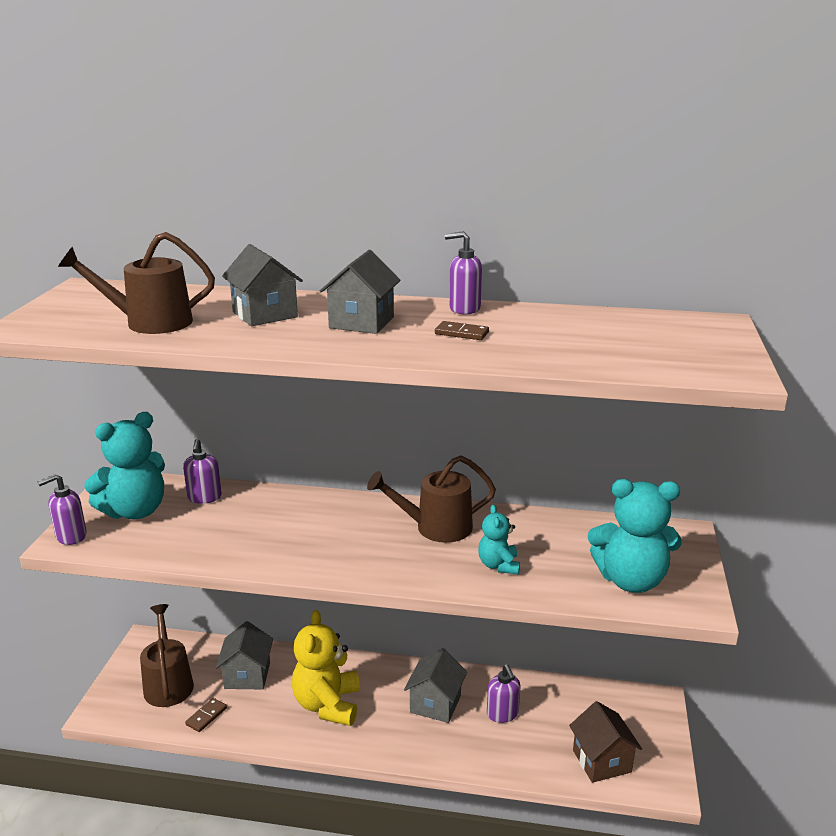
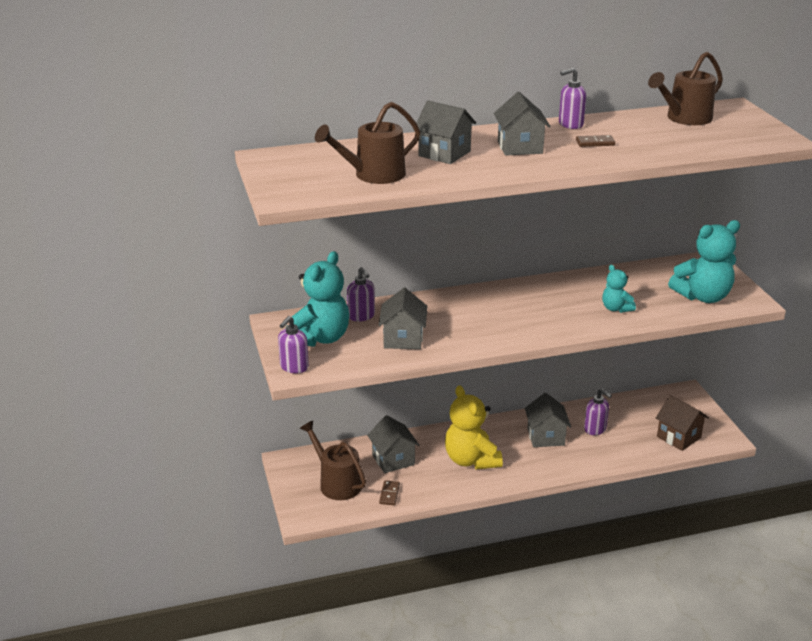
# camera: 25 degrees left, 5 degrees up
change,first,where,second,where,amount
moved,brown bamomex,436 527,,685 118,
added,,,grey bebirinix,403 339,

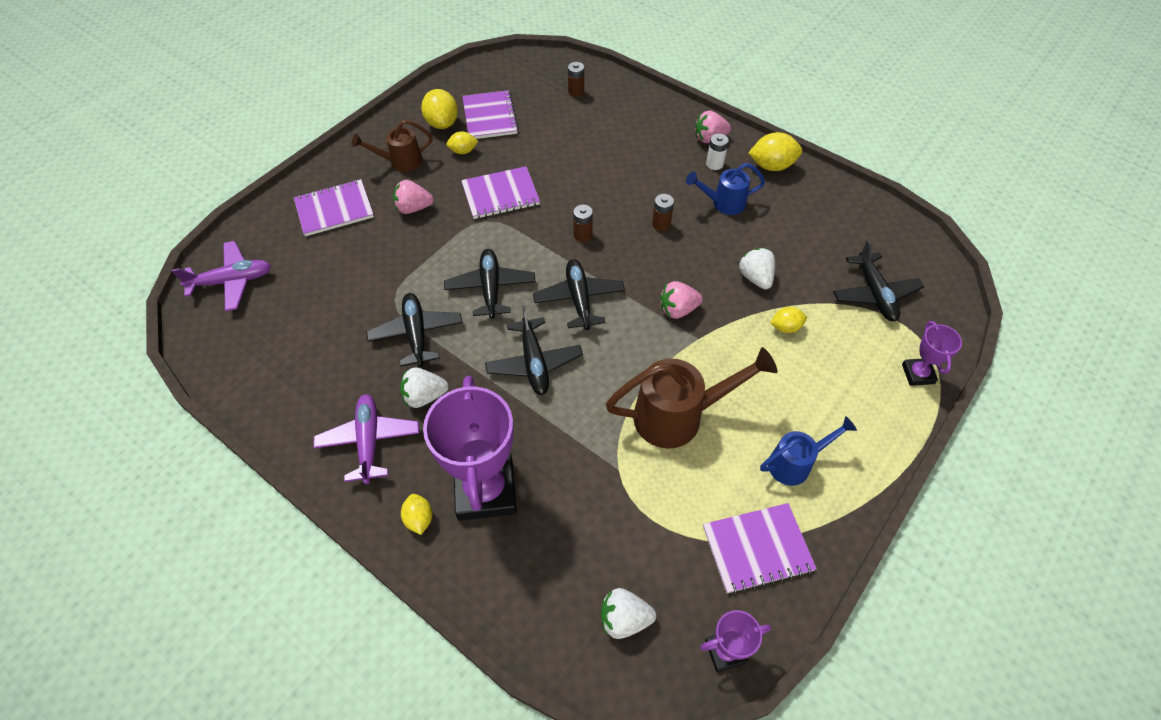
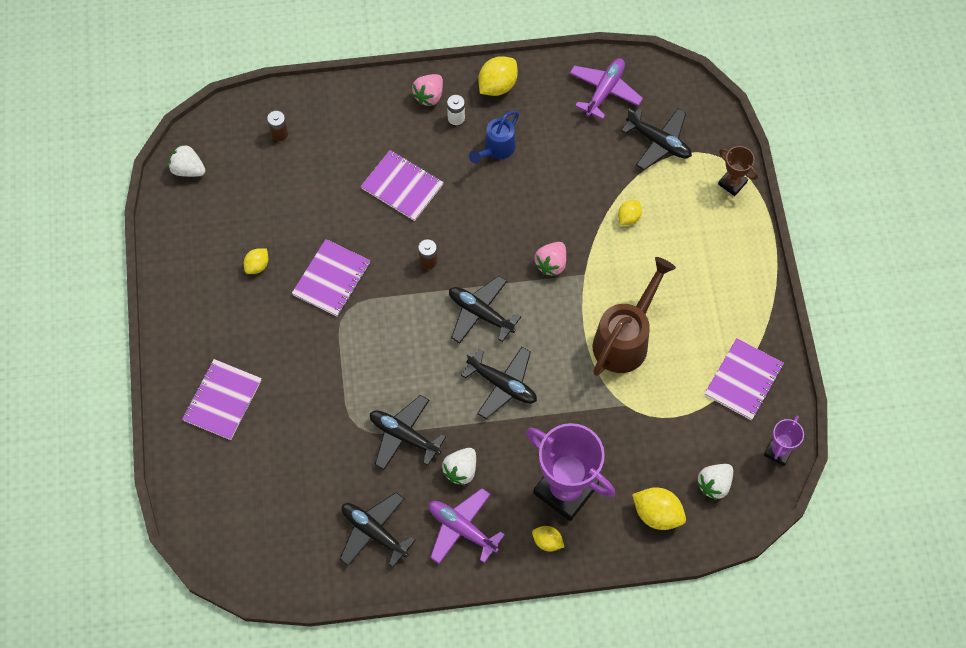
# camera: 45 degrees left, 10 degrees up
change,first,where,second,where,amount
moved,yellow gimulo,442 123,,657 514,
moved,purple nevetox,490 117,,402 186,
removed,brown bamomex,401 162,,,
removed,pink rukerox,413 208,,,
removed,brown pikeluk,661 224,,,
moved,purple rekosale,232 281,,604 91,
moved,white rukerox,755 278,,188 169,
moved,black rekosale,491 288,,374 532,
recoloured,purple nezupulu,918 374,brown nezupulu,732 183,
removed,blue bamomex,795 463,,,

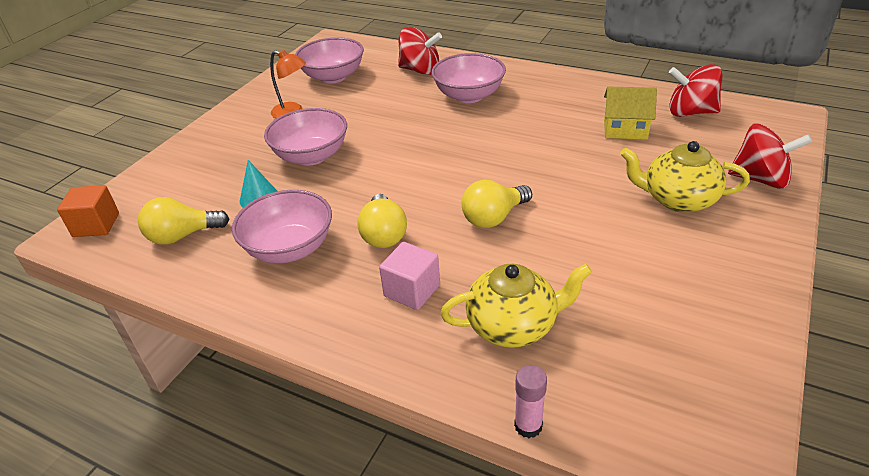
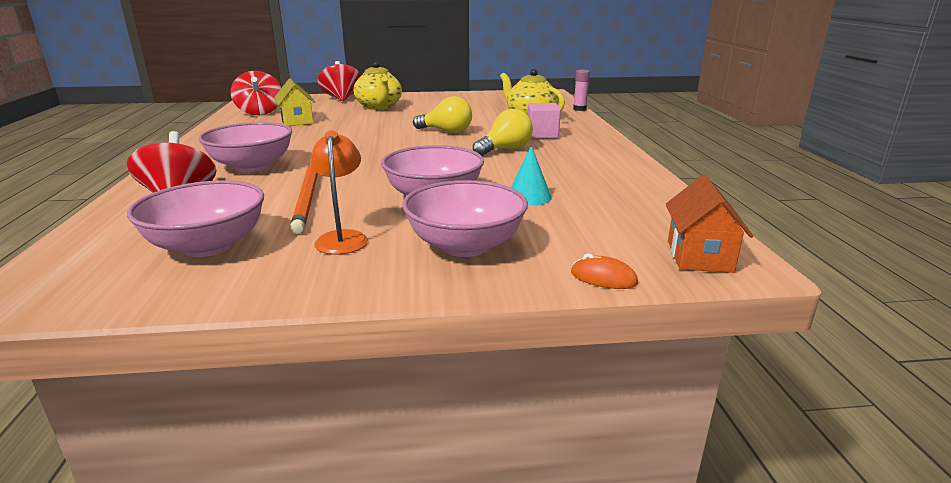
# camera: 125 degrees left, 15 degrees down
change,first,where,second,where,amount
replaced,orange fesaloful,96 225,orange bebirinix,699 256,
moved,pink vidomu,290 248,,465 246,
removed,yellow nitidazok,182 236,,,
added,,,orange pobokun,307 198,
added,,,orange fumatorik,603 278,

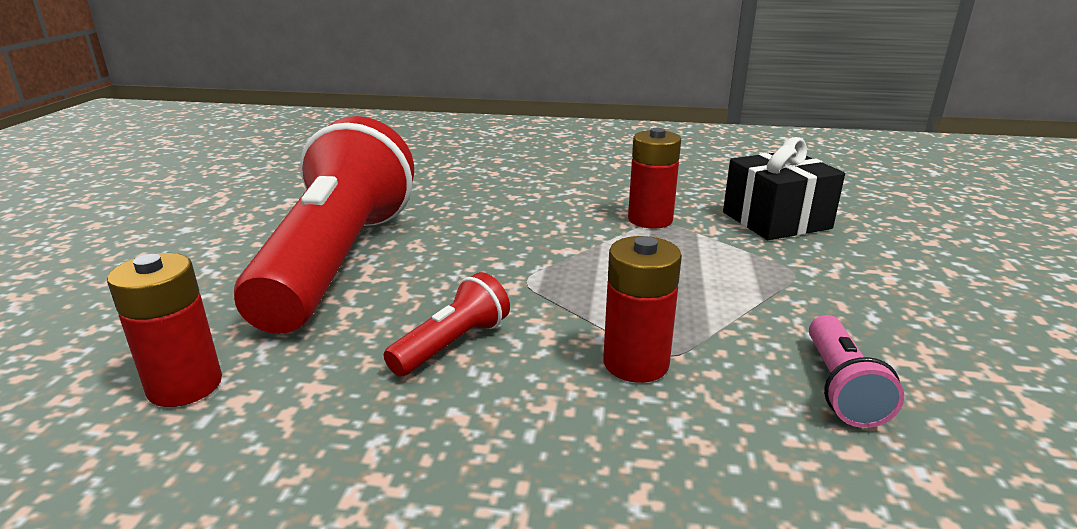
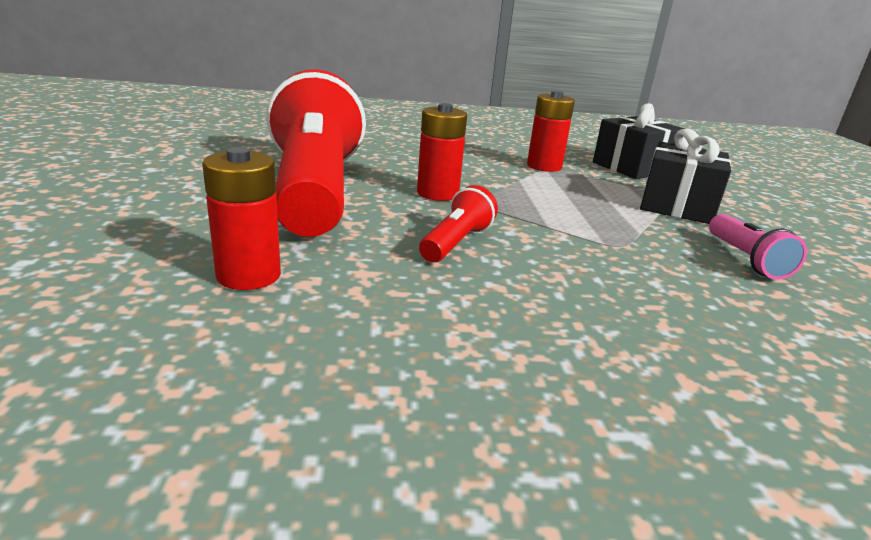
# camera: 15 degrees left, 0 degrees up
change,first,where,second,where,amount
moved,red pikeluk,636 363,,437 193,
added,,,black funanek,677 206,

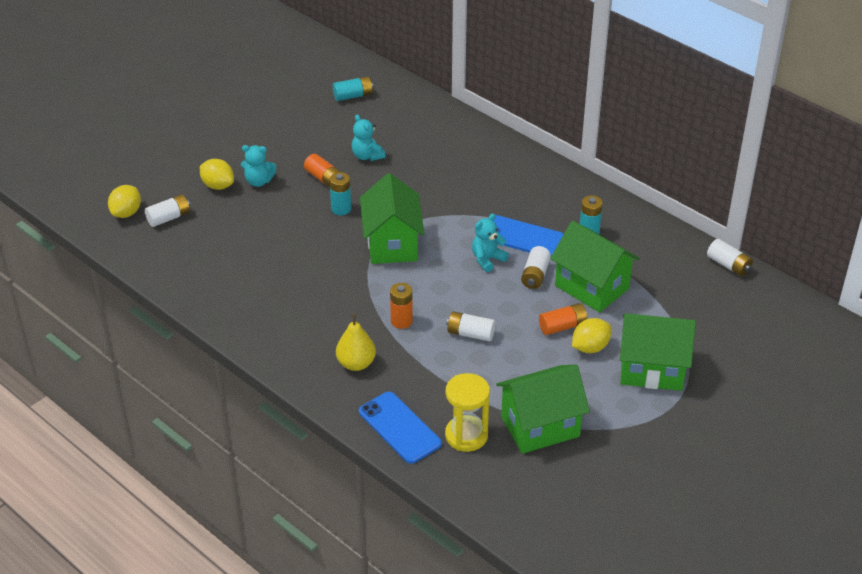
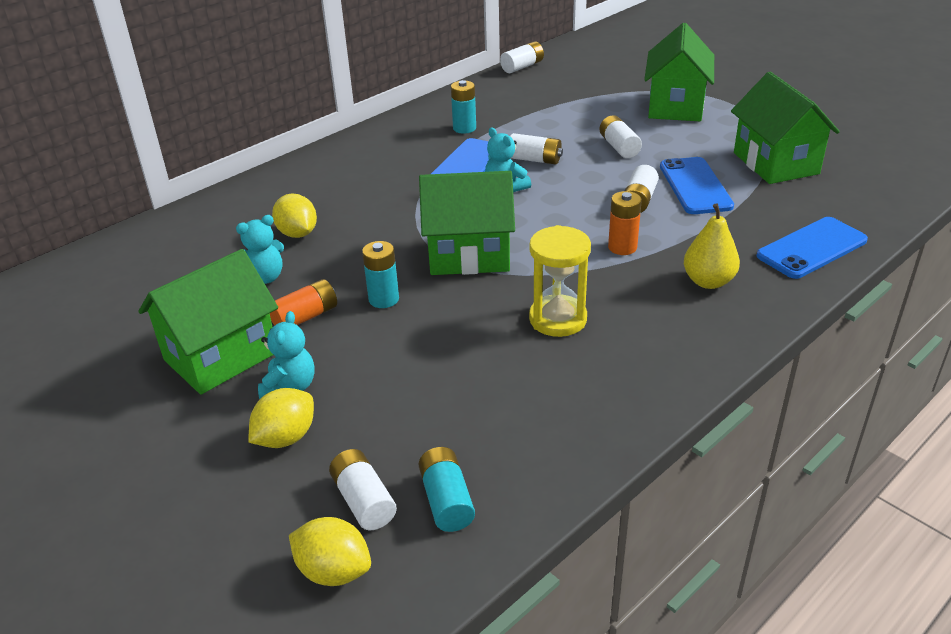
# camera: 85 degrees left, 5 degrees down
change,first,where,second,where,amount
moved,turquoise pikeluk,353 96,,446 500,
moved,green bebirinix,591 287,,221 356,
recoloured,orange pikeluk,562 326,white pikeluk,619 147,
moved,yellow gimulo,590 347,,297 233,
moved,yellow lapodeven,466 435,,558 319,
added,,,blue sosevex,695 186,

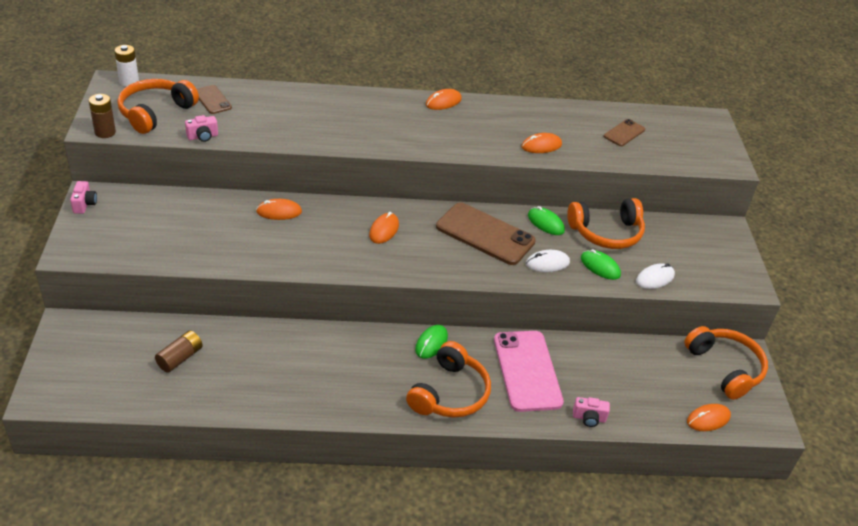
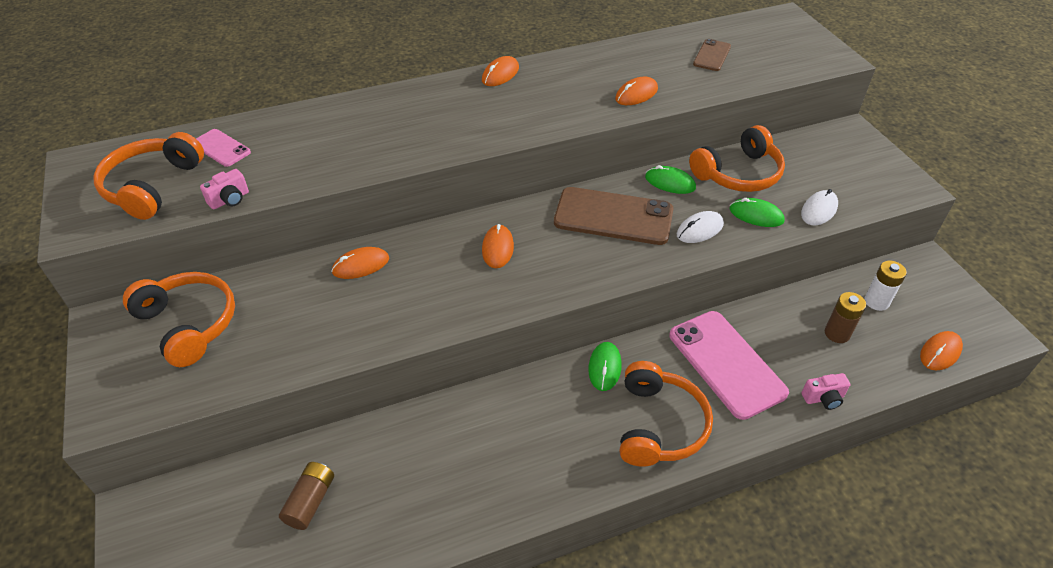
# camera: 15 degrees left, 5 degrees up
change,first,where,second,where,amount
moved,white pikeluk,129 82,,876 301,
recoloured,brown sosevex,212 100,pink sosevex,221 148,
moved,brown pikeluk,105 132,,837 333,
removed,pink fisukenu,84 204,,,
moved,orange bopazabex,725 368,,188 324,

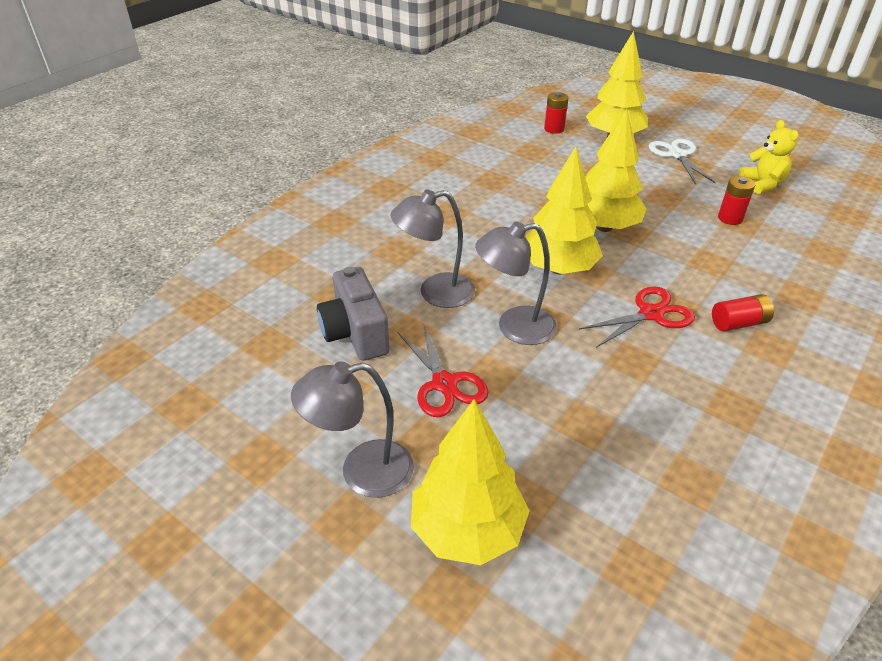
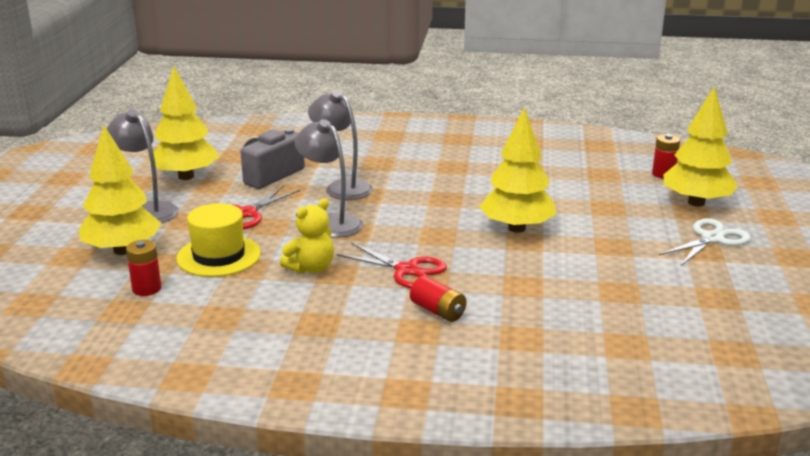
# camera: 60 degrees right, 15 degrees down
change,first,where,second,where,amount
moved,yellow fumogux,762 184,,311 268,
moved,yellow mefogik,558 268,,186 176,
moved,red pikeluk,730 218,,146 289,
added,,,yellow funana,219 256,

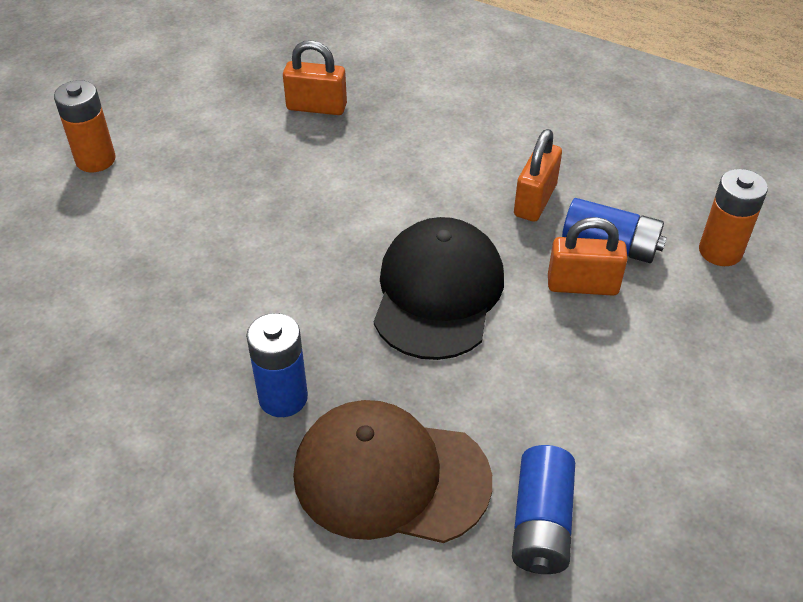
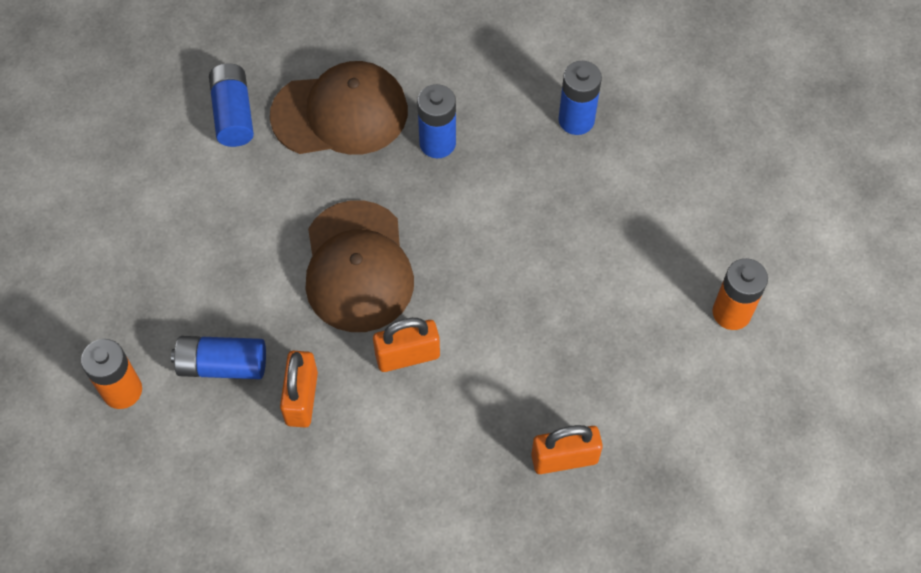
# camera: 160 degrees right, 15 degrees up
change,first,where,second,where,amount
recoloured,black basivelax,438 293,brown basivelax,357 267,
moved,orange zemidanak,582 285,,407 356,
added,,,blue pikeluk,576 120,

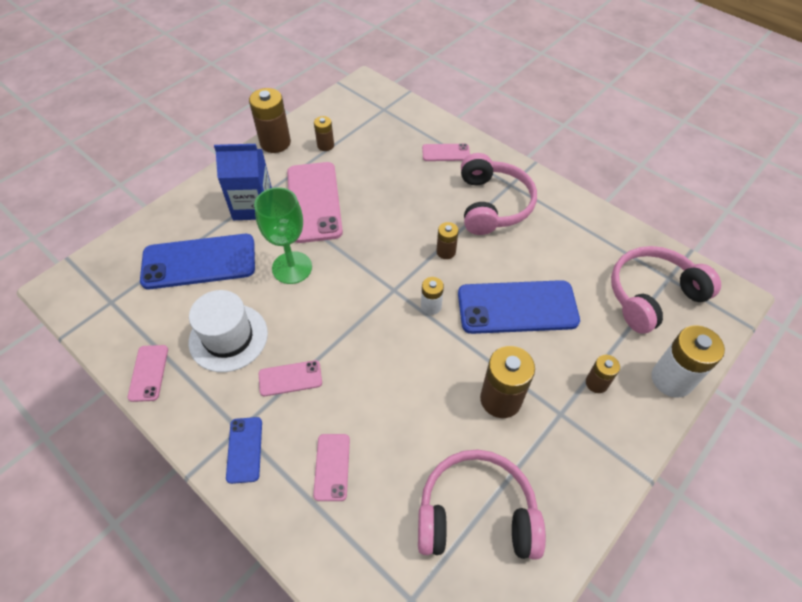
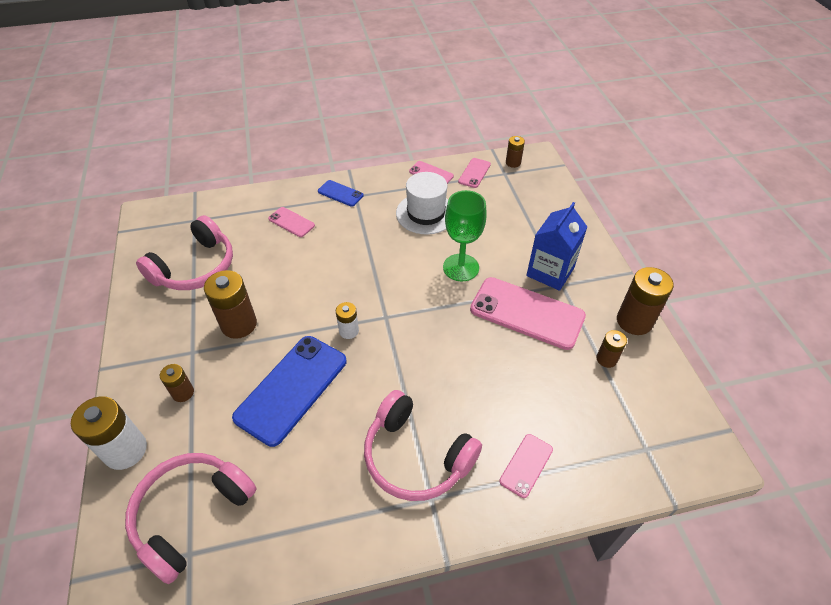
# camera: 125 degrees right, 5 degrees down
change,first,where,second,where,amount
moved,brown pikeluk,446 252,,513 163,
removed,blue sosevex,199 262,,,
turned,pink bopazabex,652 295,,192 515,150 degrees counterclockwise
moved,pink sosevex,290 378,,474 173,

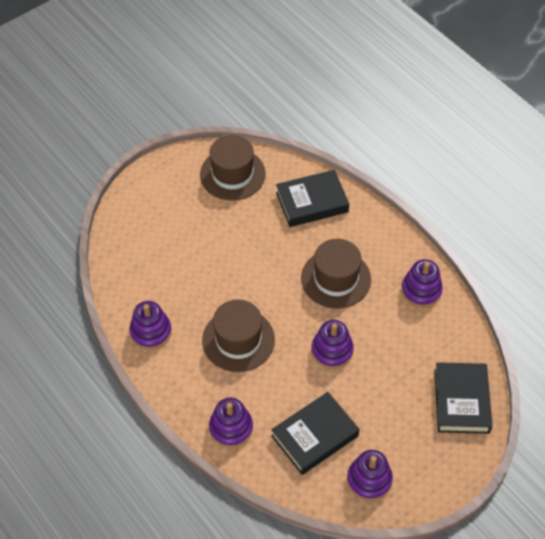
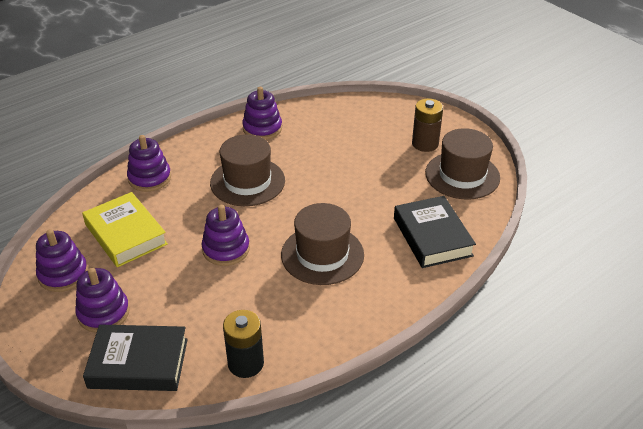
# camera: 90 degrees right, 15 degrees down
change,first,where,second,where,amount
moved,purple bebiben,421 290,,103 313,
recoloured,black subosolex,314 436,yellow subosolex,126 234,
added,,,brown pikeluk,425 144,
added,,,black pikeluk,246 363,

